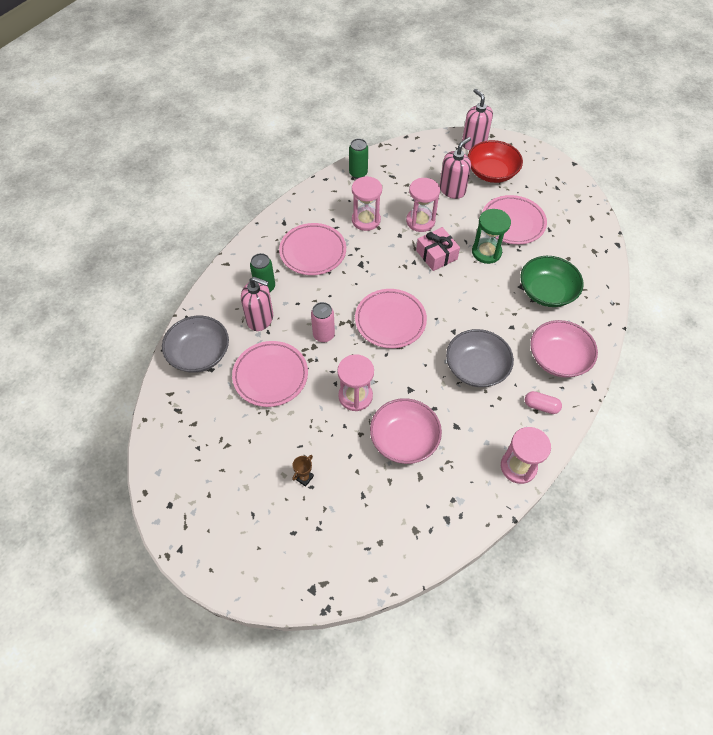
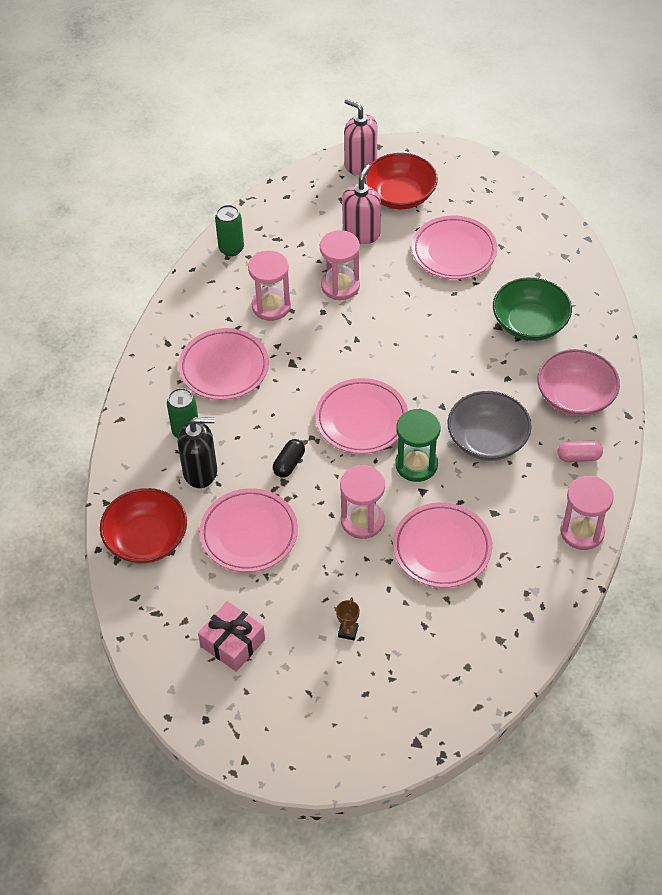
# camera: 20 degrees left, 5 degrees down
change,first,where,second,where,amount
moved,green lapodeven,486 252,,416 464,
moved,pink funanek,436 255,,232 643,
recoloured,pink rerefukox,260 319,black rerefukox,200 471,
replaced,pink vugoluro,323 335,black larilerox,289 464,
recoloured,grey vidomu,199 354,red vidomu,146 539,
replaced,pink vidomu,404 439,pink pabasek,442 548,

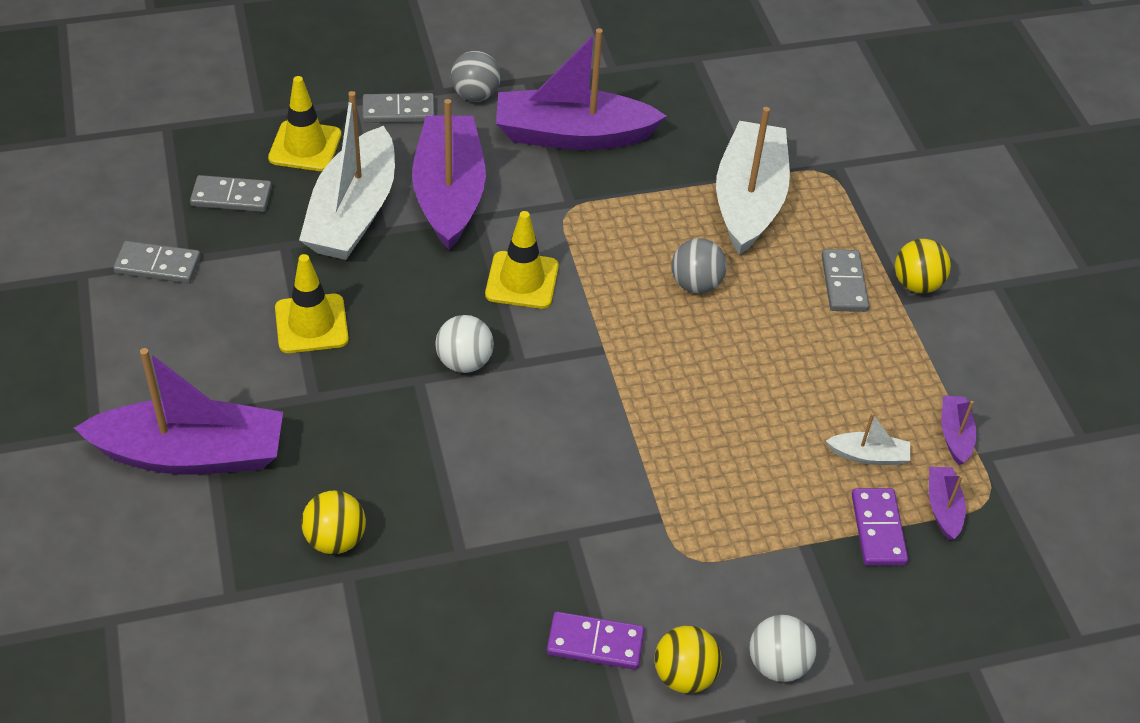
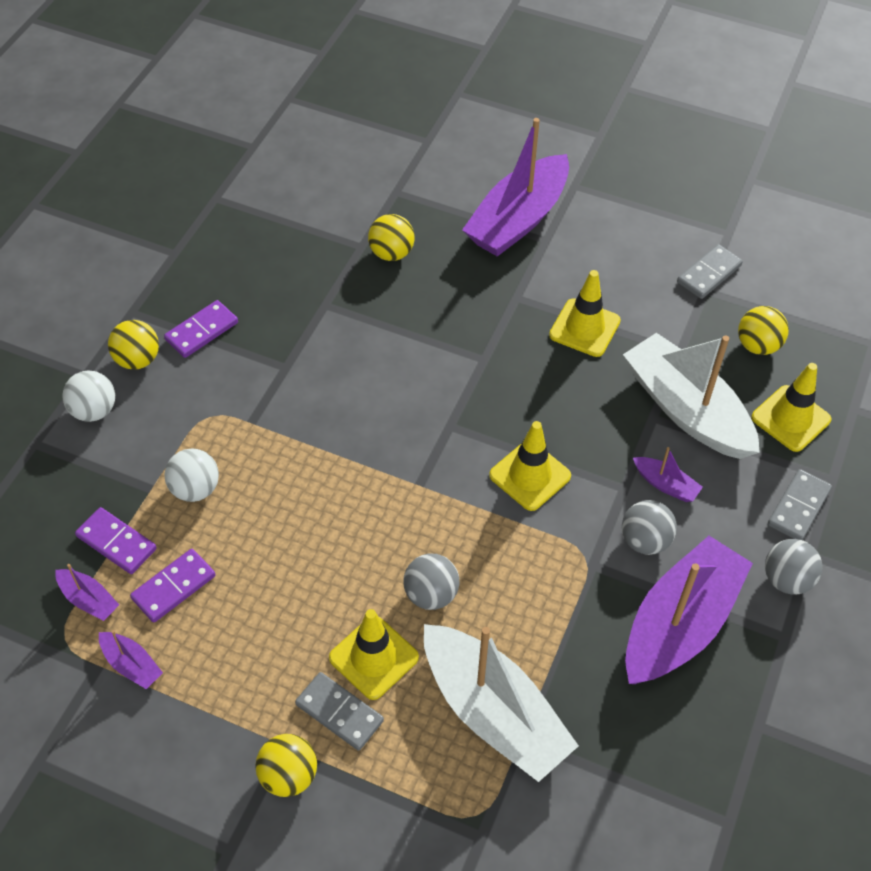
# camera: 130 degrees right, 5 degrees up
change,first,where,second,where,amount
resized,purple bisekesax,449 193,,665 484,x0.43
replaced,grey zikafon,231 196,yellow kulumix,757 345,
moved,white kulumix,464 362,,195 489,
replaced,white bisekesax,868 455,purple zikafon,173 587,
added,,,grey kulumix,645 540,
added,,,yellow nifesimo,373 657,

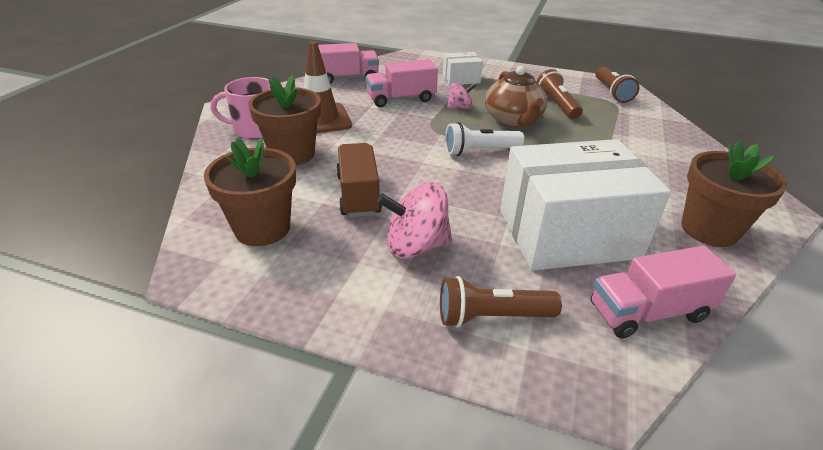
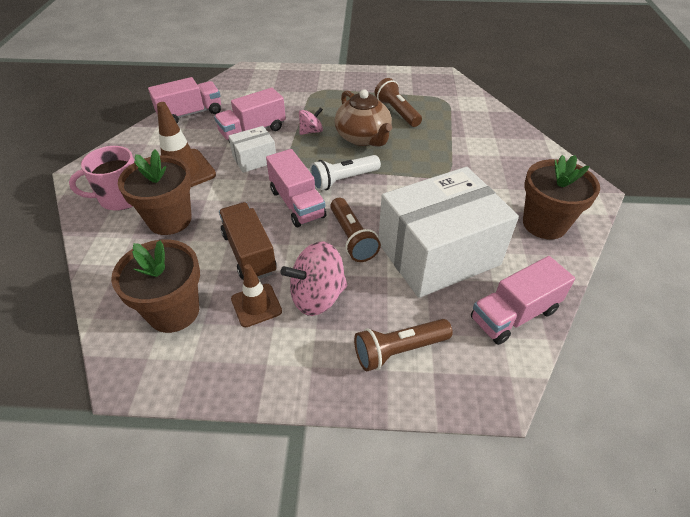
# camera: 15 degrees left, 10 degrees up
change,first,where,second,where,amount
moved,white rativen,461 79,,254 159,
moved,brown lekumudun,612 92,,352 238,
added,,,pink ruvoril,297 203,
added,,,brown nifesimo,256 305,

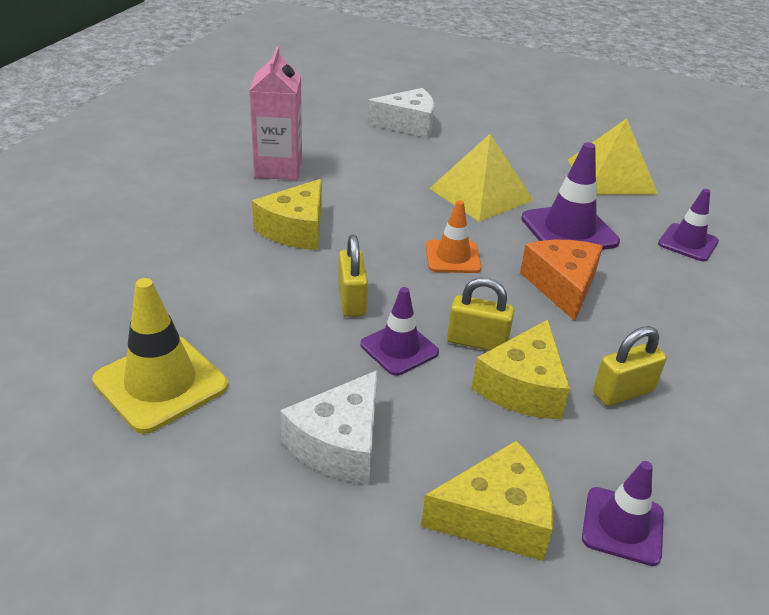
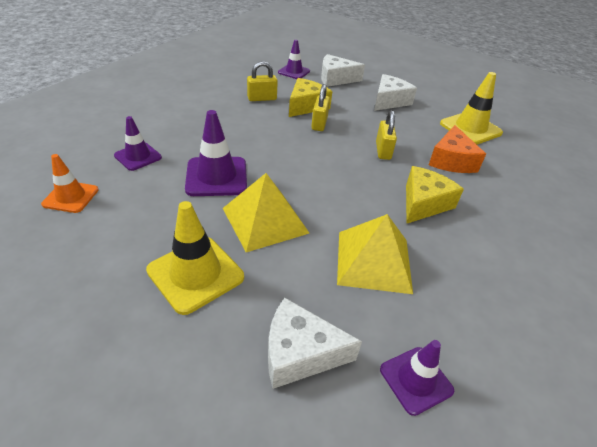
# camera: 170 degrees left, 5 degrees up
change,first,where,second,where,amount
removed,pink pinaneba,278 168,,,
moved,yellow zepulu,611 176,,373 261,
moved,orange nifesimo,453 257,,71 197,
moved,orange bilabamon,562 286,,451 161,
turned,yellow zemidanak,477 342,,319 123,75 degrees clockwise
moved,purple nifesimo,399 348,,416 380,
recoloured,yellow bilabamon,496 517,white bilabamon,335 79,
added,,,yellow nifesimo,195 274,

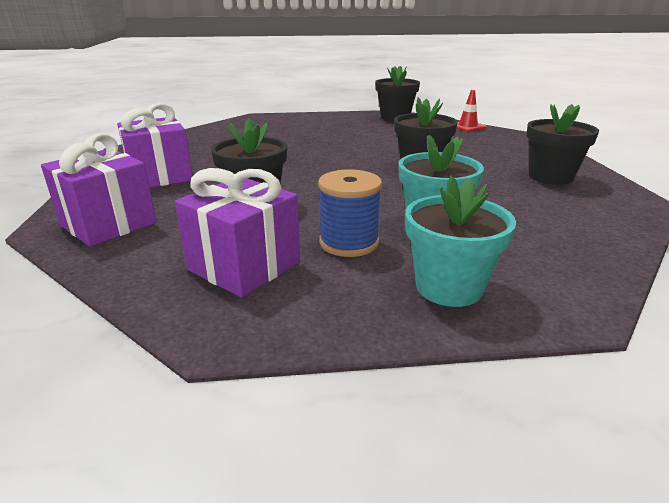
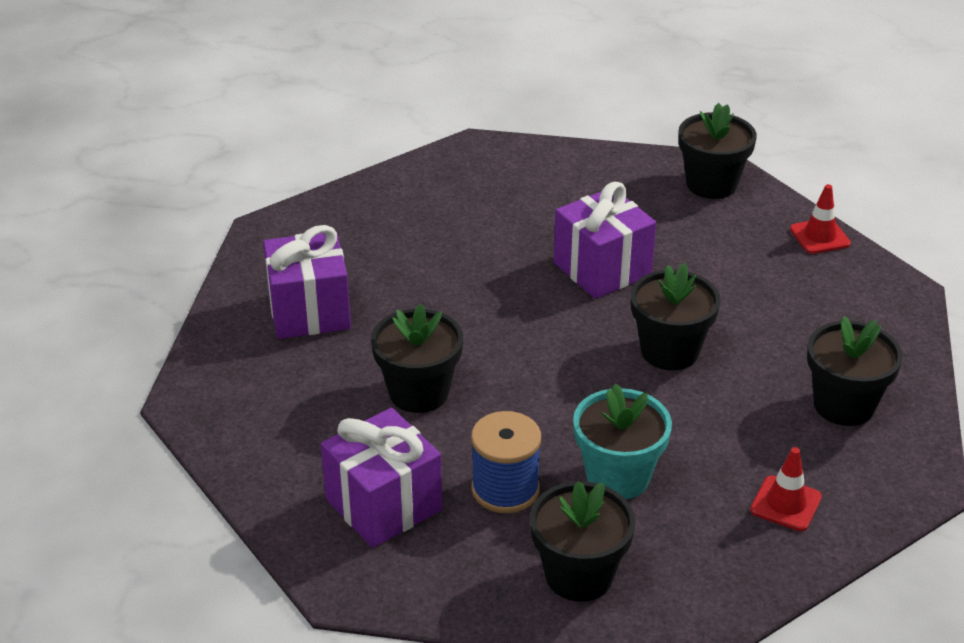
# camera: 15 degrees right, 10 degrees up
change,first,where,second,where,amount
moved,purple funanek,108 224,,602 269,
recoloured,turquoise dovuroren,449 287,black dovuroren,579 575,
added,,,red nifesimo,785 504,

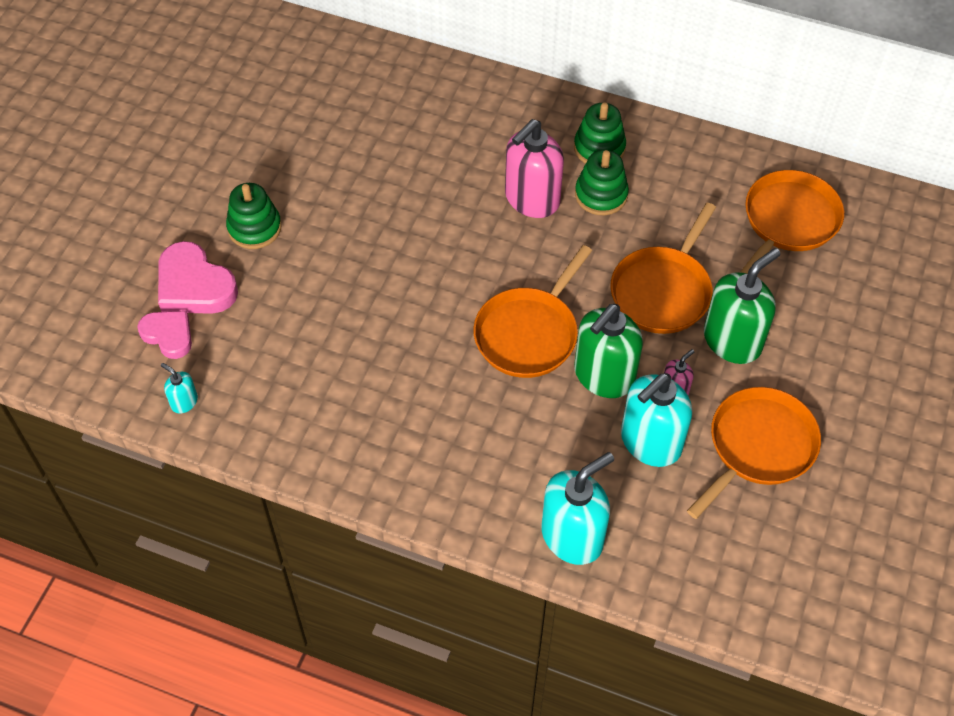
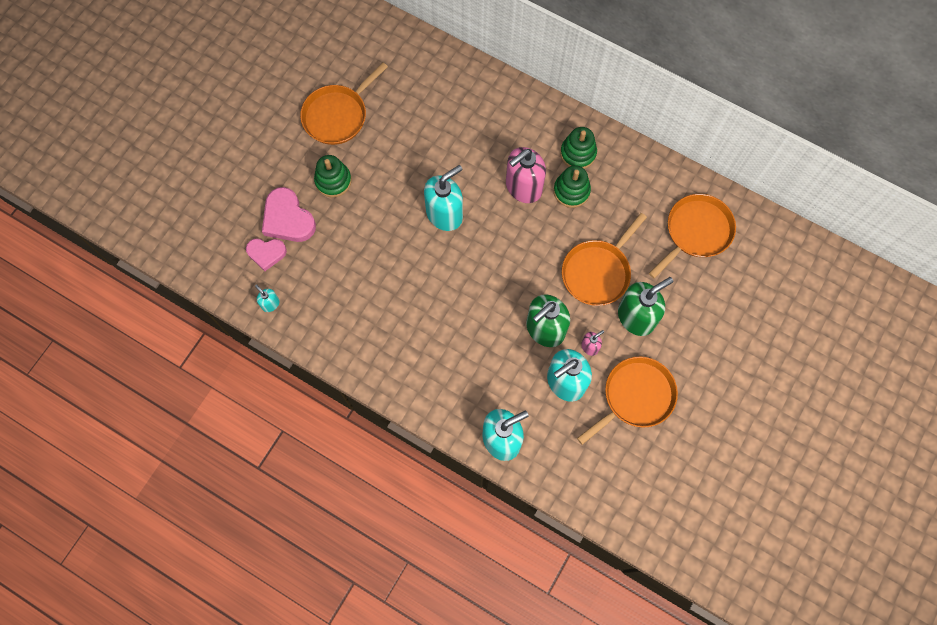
# camera: 10 degrees right, 15 degrees up
change,first,where,second,where,amount
moved,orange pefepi,529 334,,337 115,
turned,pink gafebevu,168 335,,266 253,135 degrees clockwise
added,,,turquoise rerefukox,444 214,

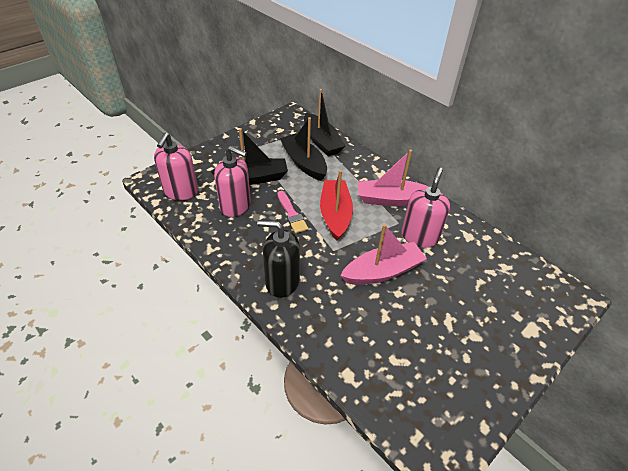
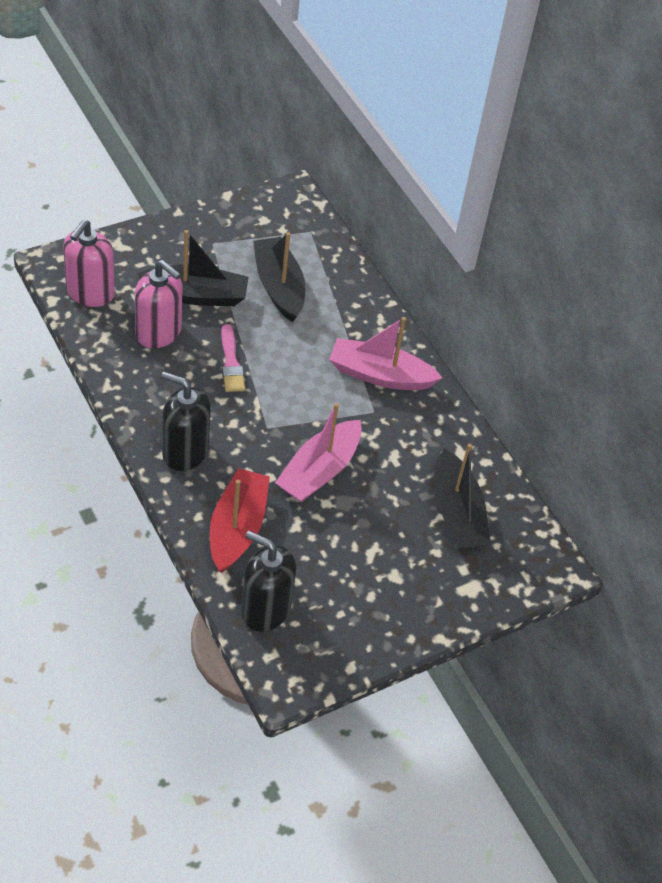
# camera: 10 degrees right, 5 degrees up
change,first,where,second,where,amount
moved,black bisekesax,321 141,,457 513,
removed,pink rerefukox,419 236,,,
moved,red bisekesax,335 214,,237 528,
turned,pink bisekesax,382 271,,319 471,135 degrees clockwise
added,,,black rerefukox,265 609,

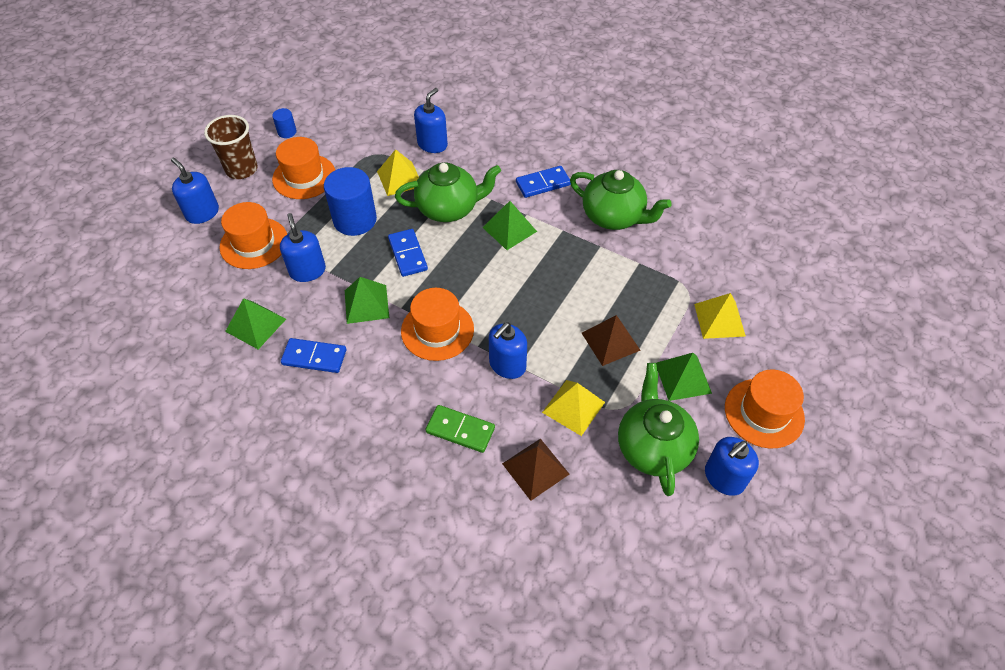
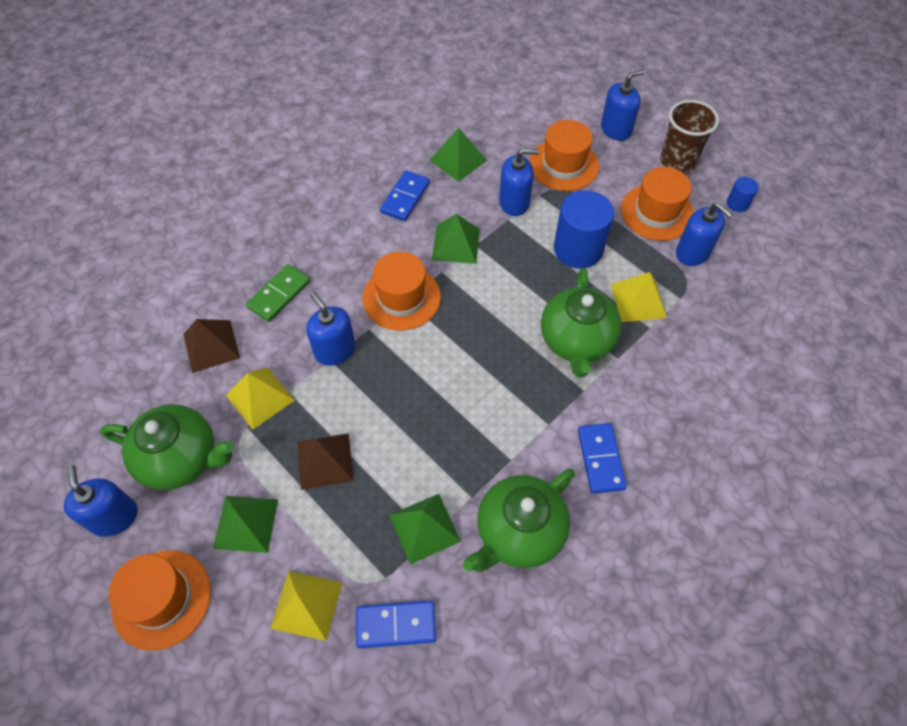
# camera: 105 degrees right, 5 degrees up
change,first,where,second,where,amount
moved,blue rerefukox,432 144,,693 253,
moved,green zepulu,509 229,,425 528,
moved,blue zikafon,407 254,,396 624,

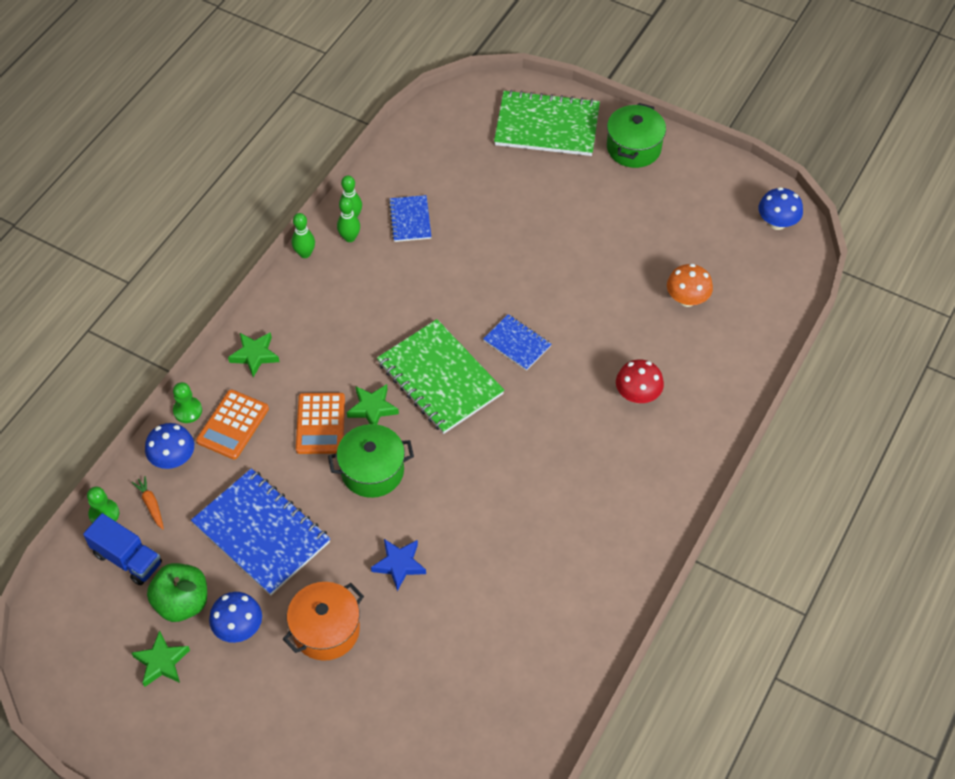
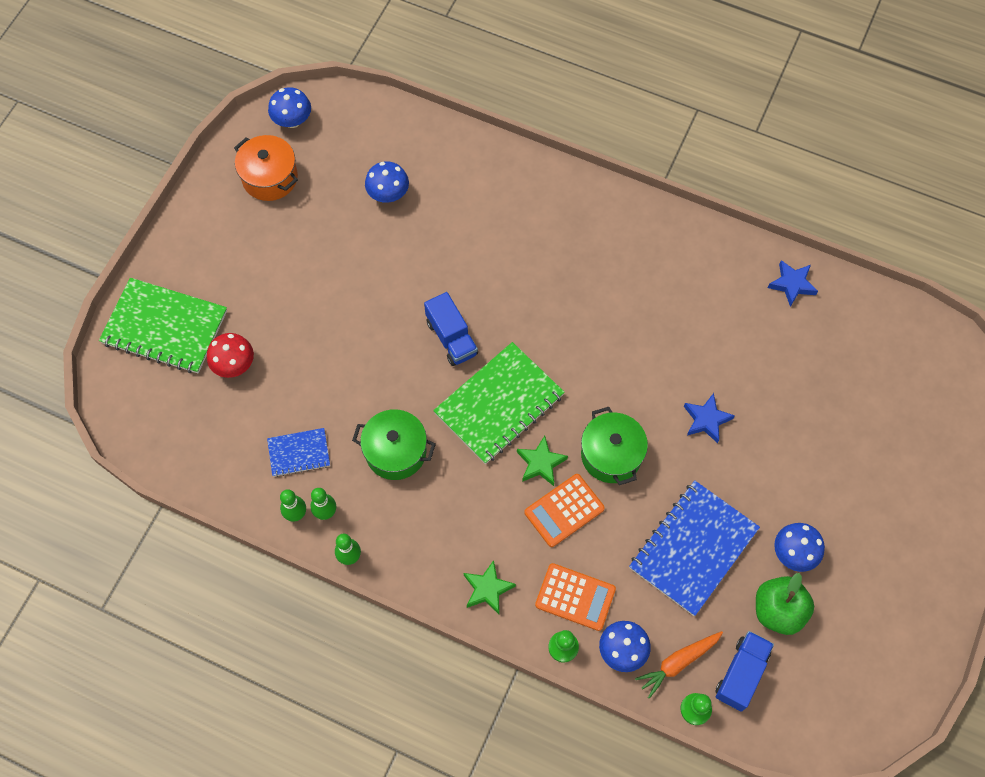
# camera: 95 degrees left, 10 degrees up
change,first,where,second,where,amount
turned,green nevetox,547 126,,165 327,75 degrees counterclockwise
moved,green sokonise,633 148,,395 452,
recoloured,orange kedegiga,687 299,blue kedegiga,388 194,
replaced,blue nevetox,517 343,blue ruvoril,451 338,
moved,red kedegiga,637 395,,234 365,
turned,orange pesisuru,320 424,,564 510,150 degrees clockwise
resized,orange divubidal,151 504,,678 663,x1.53
moved,orange sokonise,326 630,,270 178,
removed,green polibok,161 662,,,
added,,,blue polibok,792 284,

